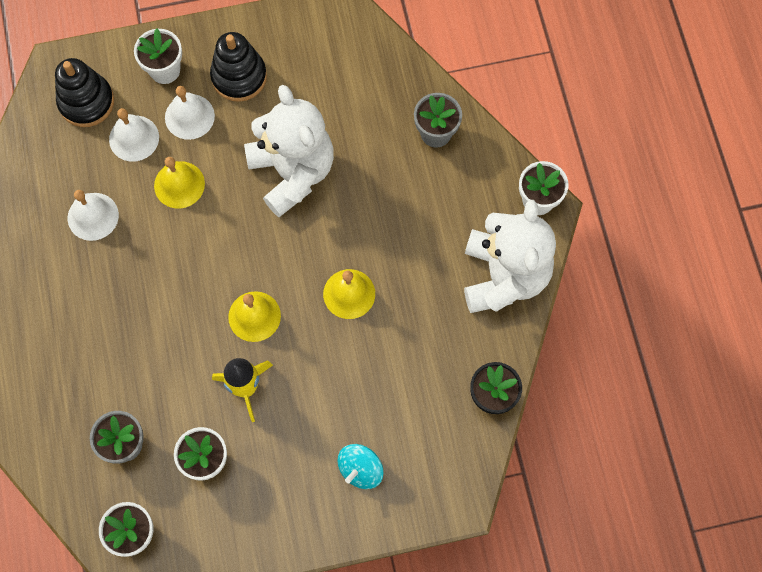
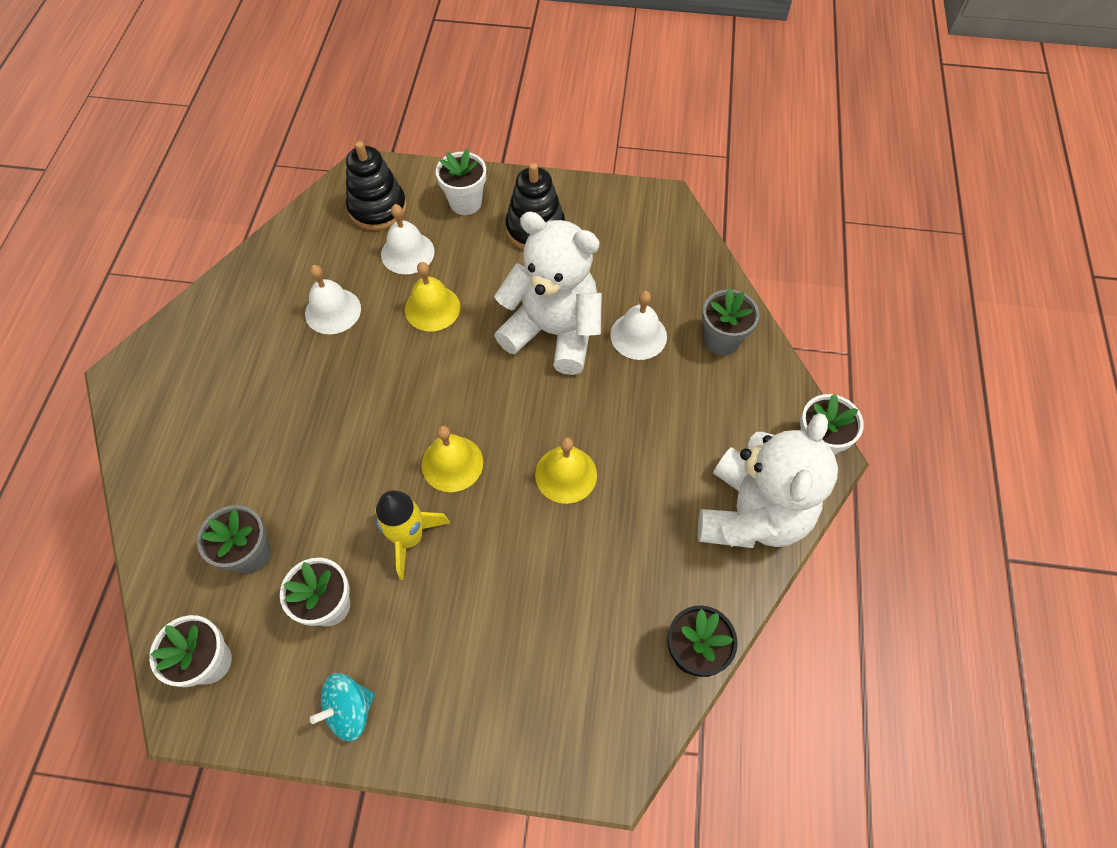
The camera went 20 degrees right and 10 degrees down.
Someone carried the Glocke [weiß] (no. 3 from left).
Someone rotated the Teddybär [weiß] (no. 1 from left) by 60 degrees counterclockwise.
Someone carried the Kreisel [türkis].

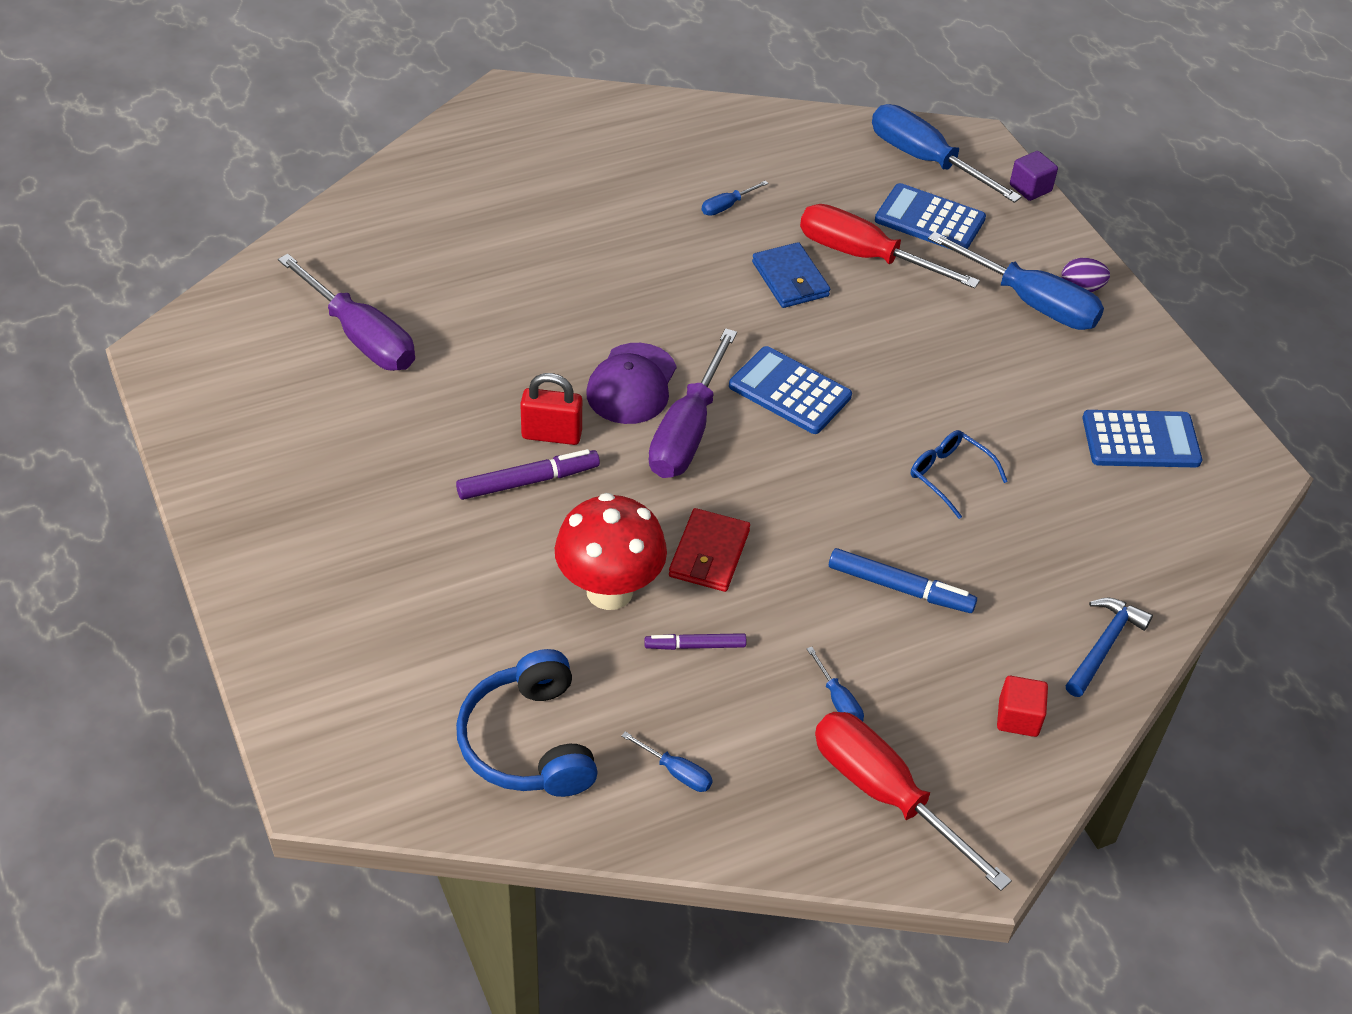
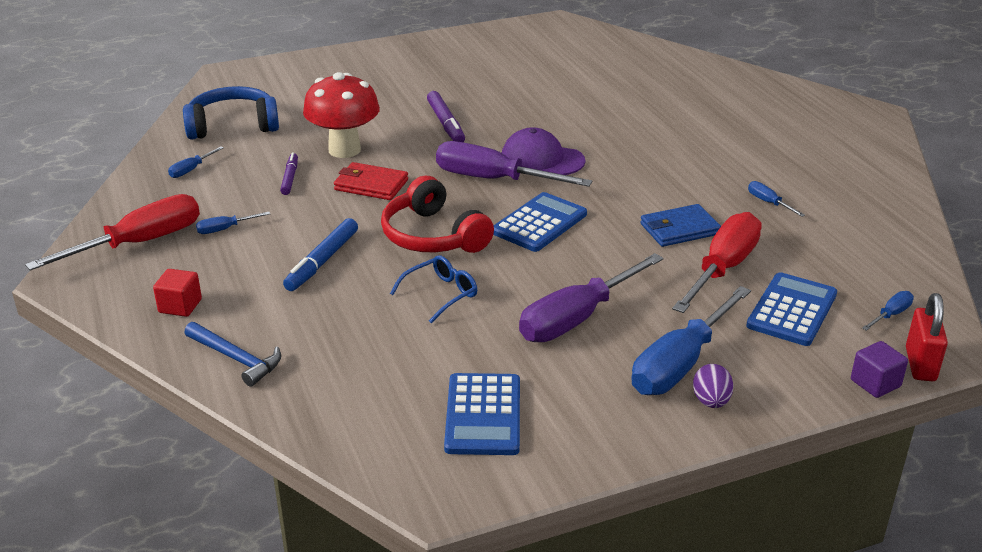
The camera went 95 degrees right and 15 degrees down.
Someone carried the Schraubenzieher [lila] (no. 1 from left in the first image).
Someone carried the Vorhängeschloss [rot].
Someone scaled the Schraubenzieher [blau] (no. 4 from left in the first image) by 0.43.
Someone put down the Kopfhörer [rot].

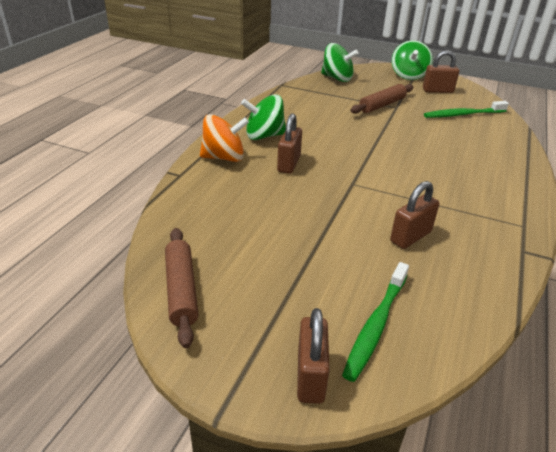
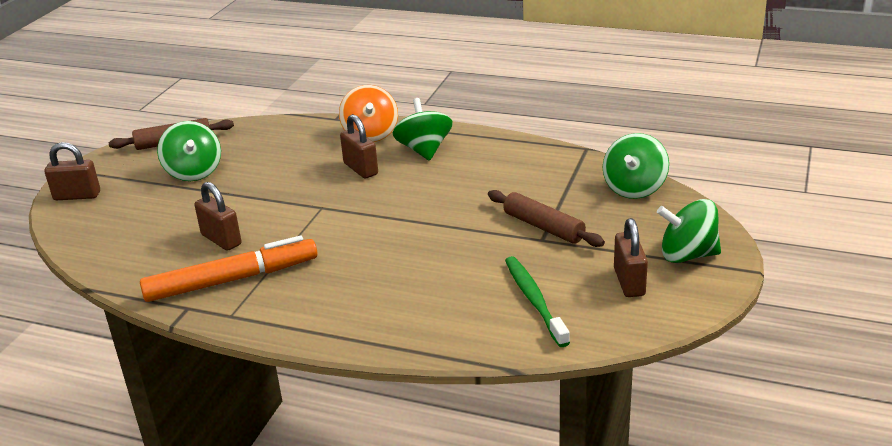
The camera went 90 degrees right and 5 degrees down.
Someone rotated the Vorhängeschloss [braun] (no. 1 from left in the first image) by 45 degrees clockwise.
Someone took away the Zahnbürste [grün] (no. 1 from left).
Someone put down the Filzstift [orange].
Someone put down the Kreisel [grün] (no. 1 from left).

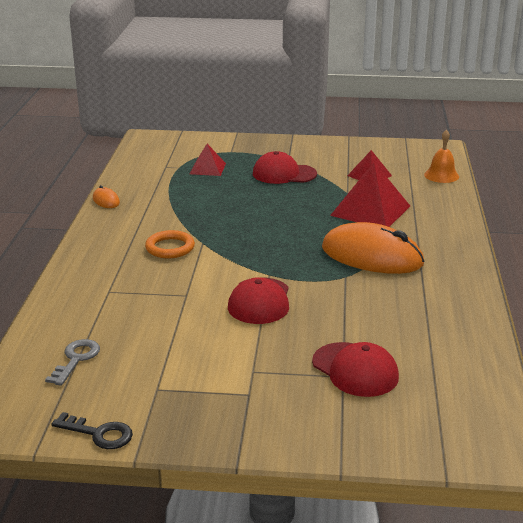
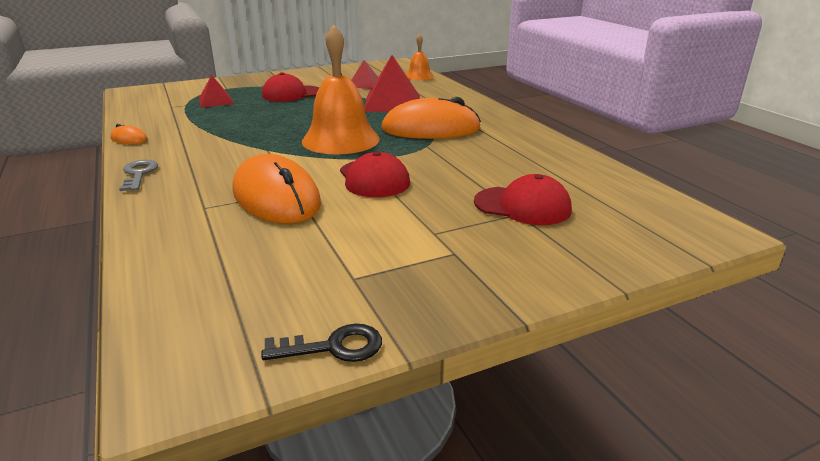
The camera went 30 degrees left and 0 degrees up.
Someone carried the Schlüssel [grau].
Someone took away the Ring [orange].
Someone put down the Computermaus [orange] (no. 2 from left).
Someone put down the Glocke [orange] (no. 1 from left).

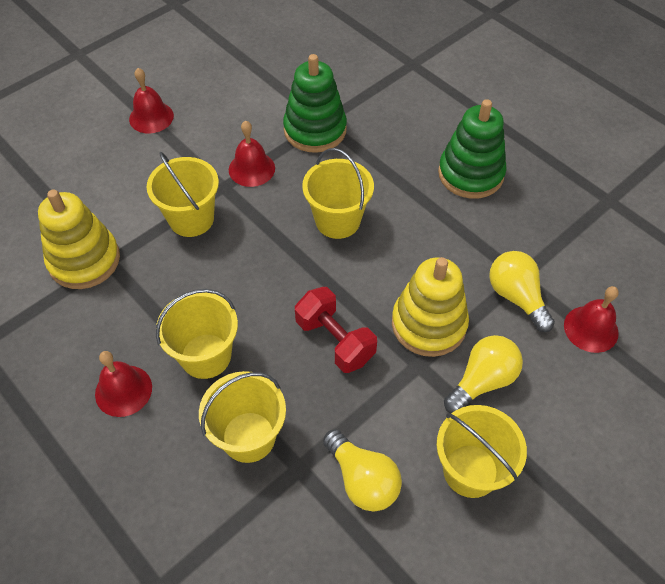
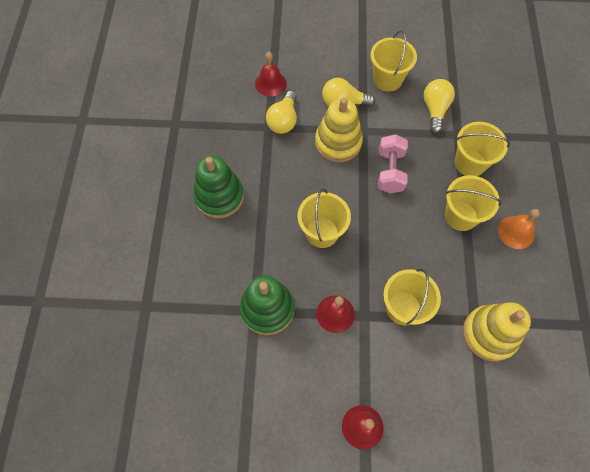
The camera went 135 degrees left and 10 degrees up.
Someone repainted the Glocke [rot] (no. 1 from left), which became the Glocke [orange].
Someone repainted the Hantel [rot], which became the Hantel [rosa].

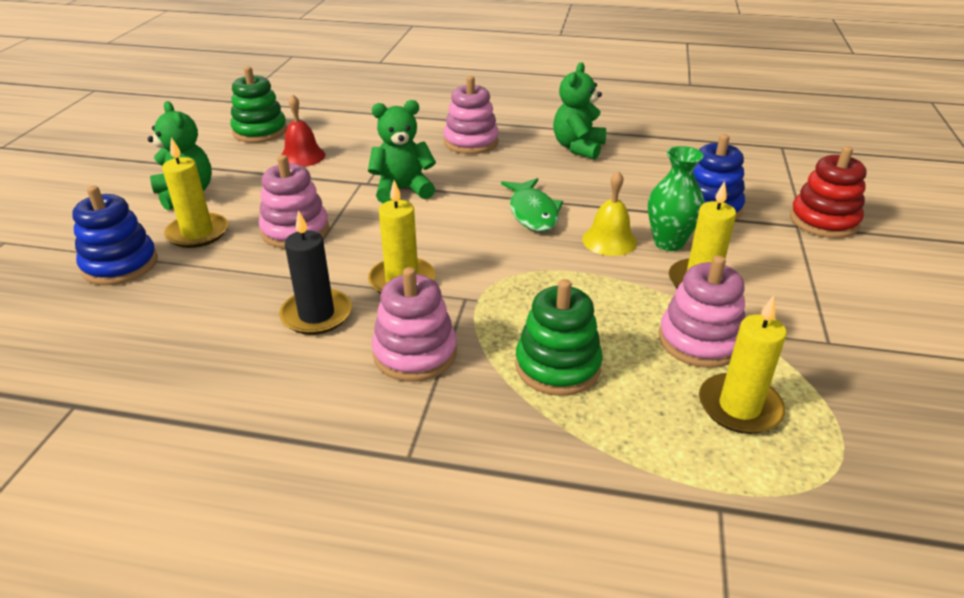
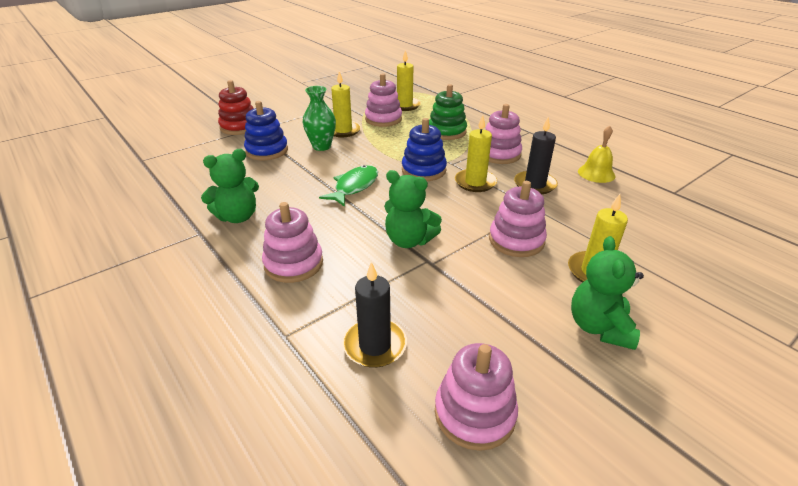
The camera went 140 degrees left and 0 degrees up.
Someone carried the Stapelspielzeug [blau] (no. 1 from left in the first image).
Someone repainted the Stapelspielzeug [grün] (no. 1 from left), which became the Stapelspielzeug [rosa] (no. 3 from left).
Someone took away the Glocke [rot].
Someone carried the Glocke [gelb].
Someone put down the Kerze [schwarz] (no. 1 from left).

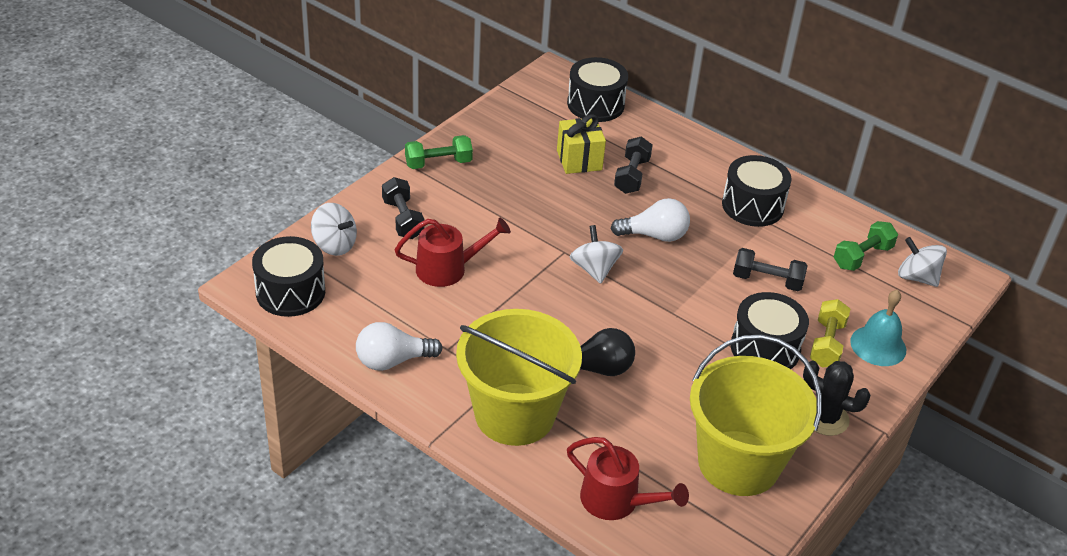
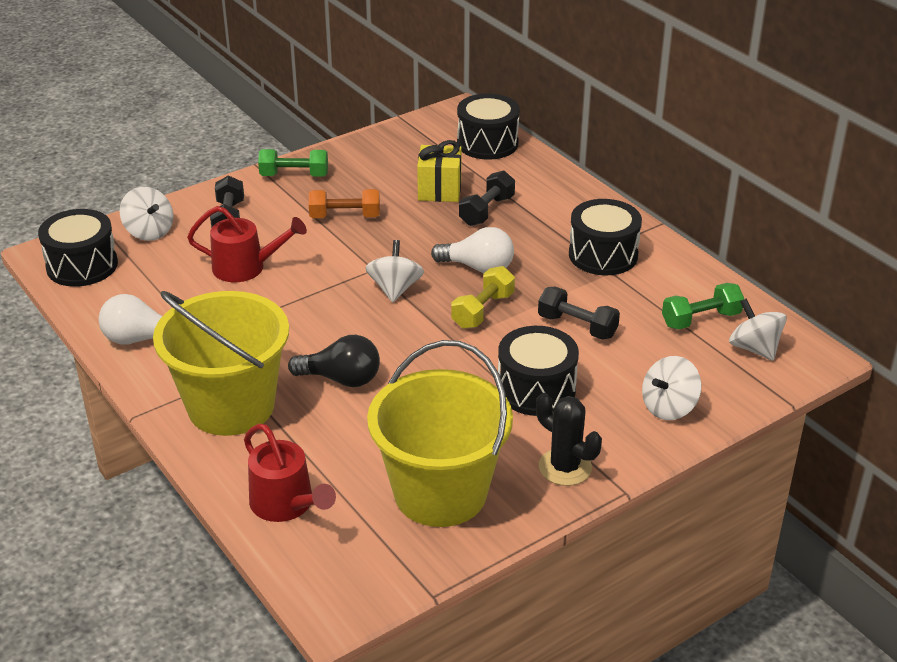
The camera went 20 degrees right and 5 degrees down.
Someone carried the Hantel [gelb].
Someone swapped the Glocke [türkis] for the Kreisel [weiß] (no. 3 from left).
Someone put down the Hantel [orange].

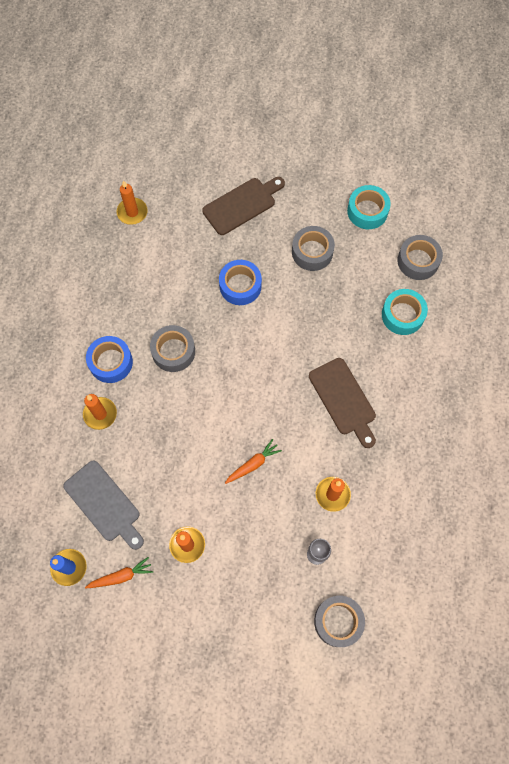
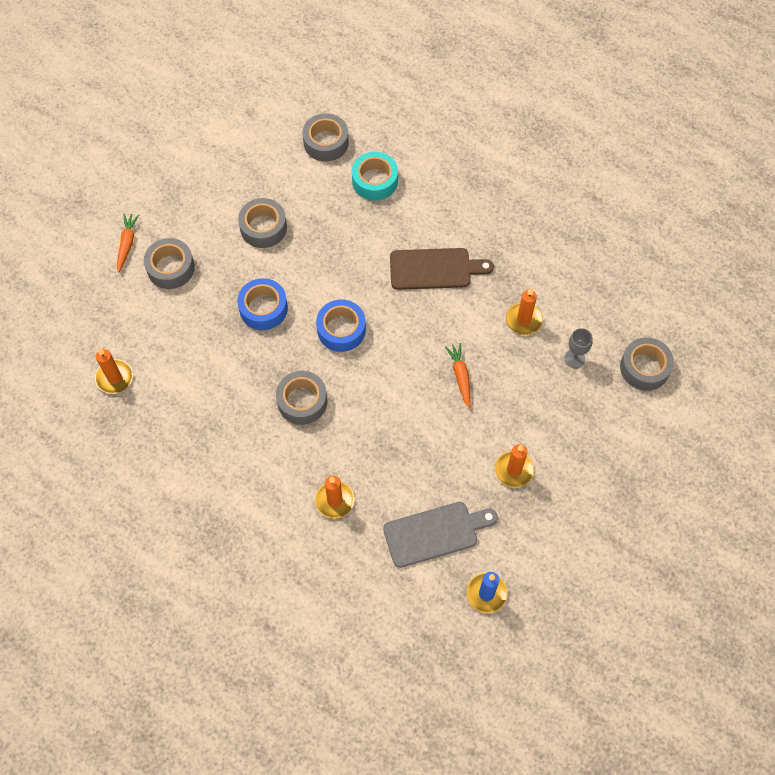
The camera went 65 degrees left and 5 degrees down.
Someone carried the Karotte [orange] (no. 1 from left).
Someone carried the Klebeband [blau] (no. 1 from left in the first image).
Someone swapped the Schneidebrett [braun] (no. 1 from left) for the Klebeband [grau] (no. 1 from left).
Someone took away the Klebeband [türkis] (no. 1 from left).

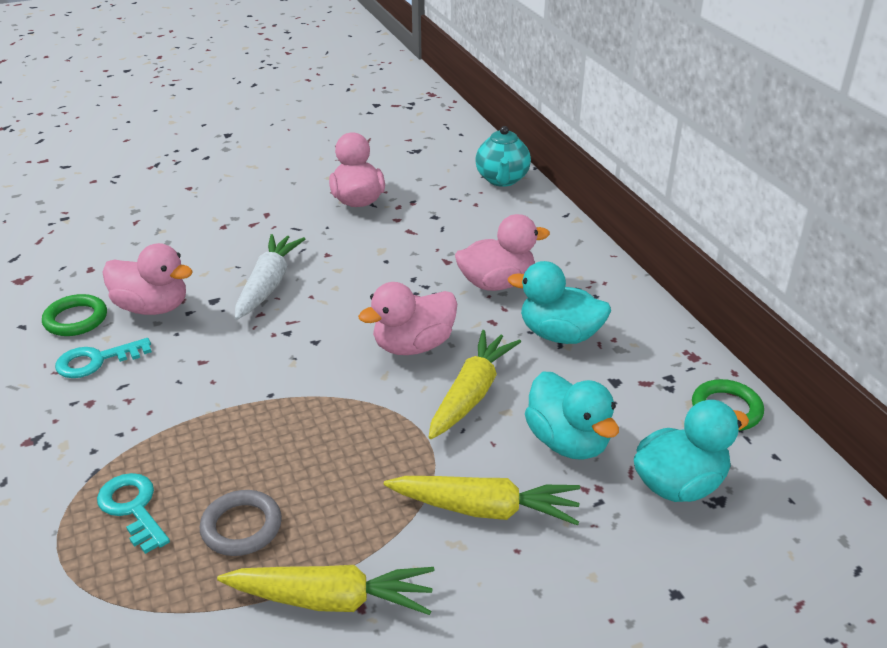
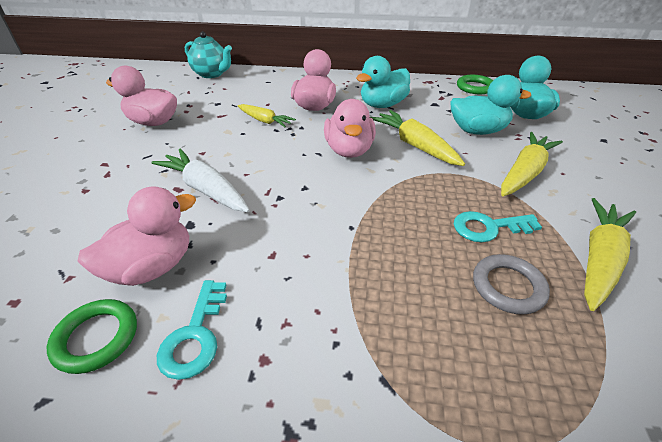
The camera went 60 degrees left and 5 degrees up.
Someone carried the Schlüssel [türkis] (no. 2 from left).
Someone put down the Karotte [gelb] (no. 1 from left).

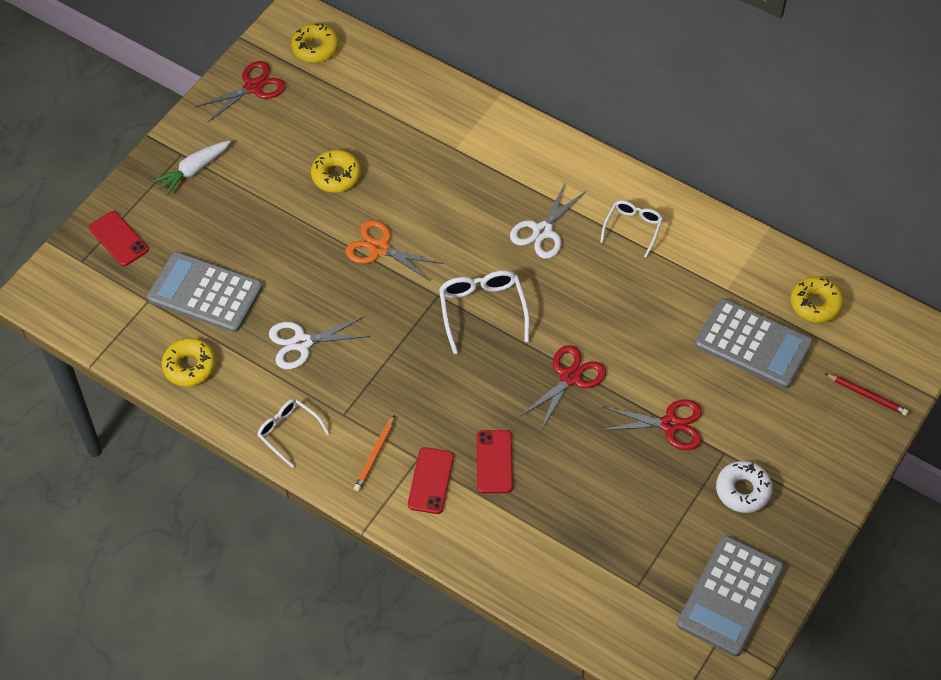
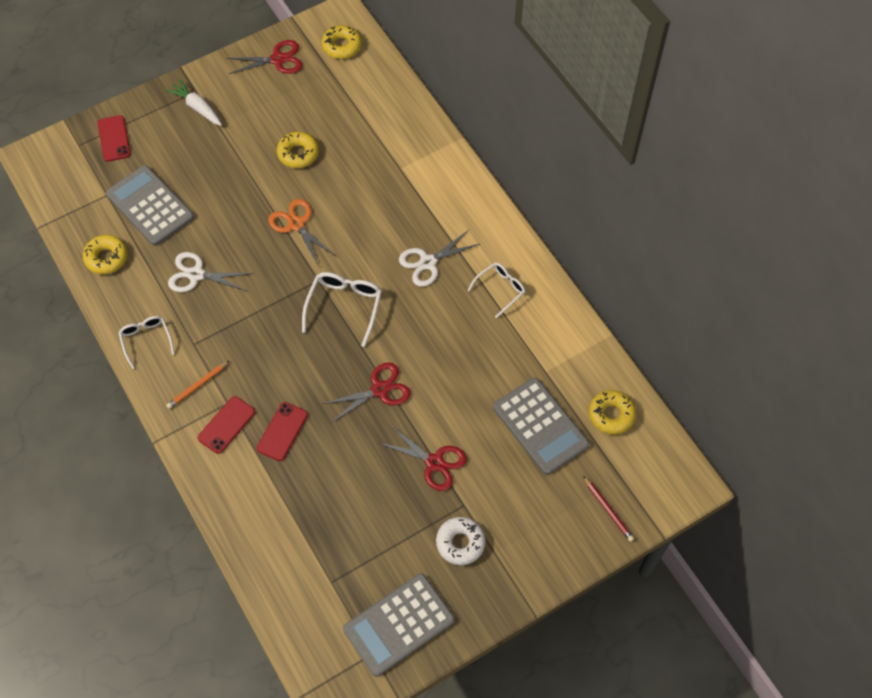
The camera went 25 degrees right and 5 degrees up.
Someone rotated the Karotte [weiß] by 60 degrees clockwise.

